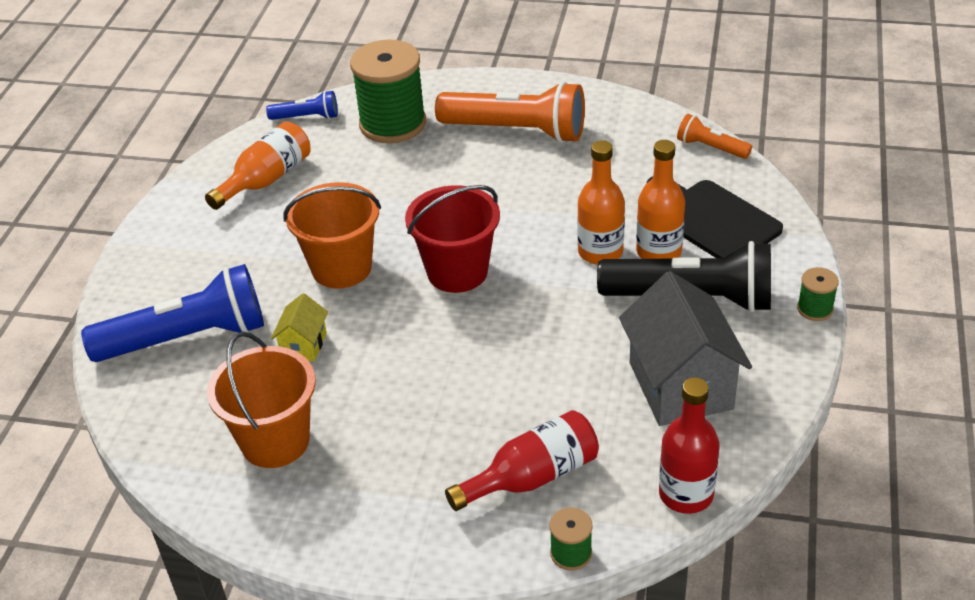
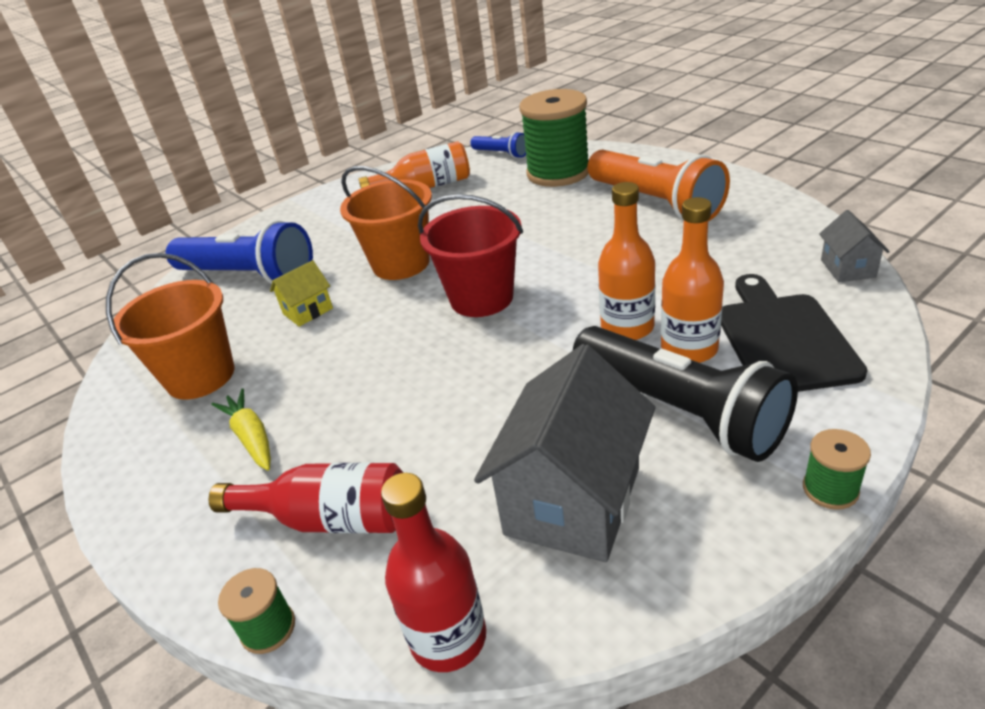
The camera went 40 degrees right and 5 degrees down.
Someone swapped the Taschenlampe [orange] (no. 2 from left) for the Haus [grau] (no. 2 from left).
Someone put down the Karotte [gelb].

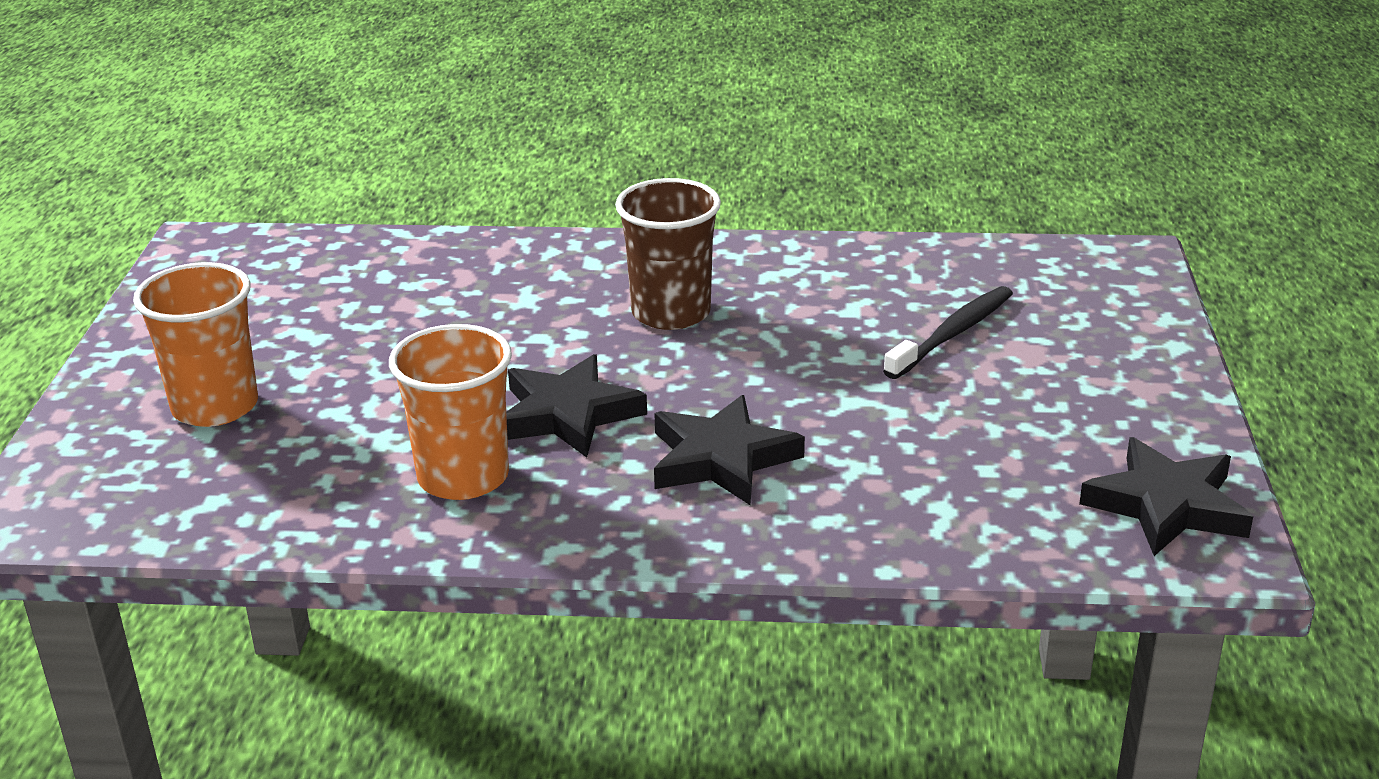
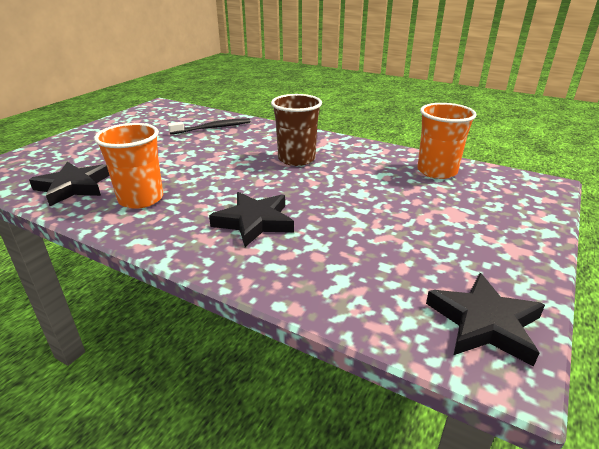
The camera went 25 degrees right and 0 degrees up.
Someone carried the Becher [orange] (no. 1 from left in the first image).
Someone carried the Stern [schwarz] (no. 1 from left).
Someone carried the Zahnbürste [schwarz].

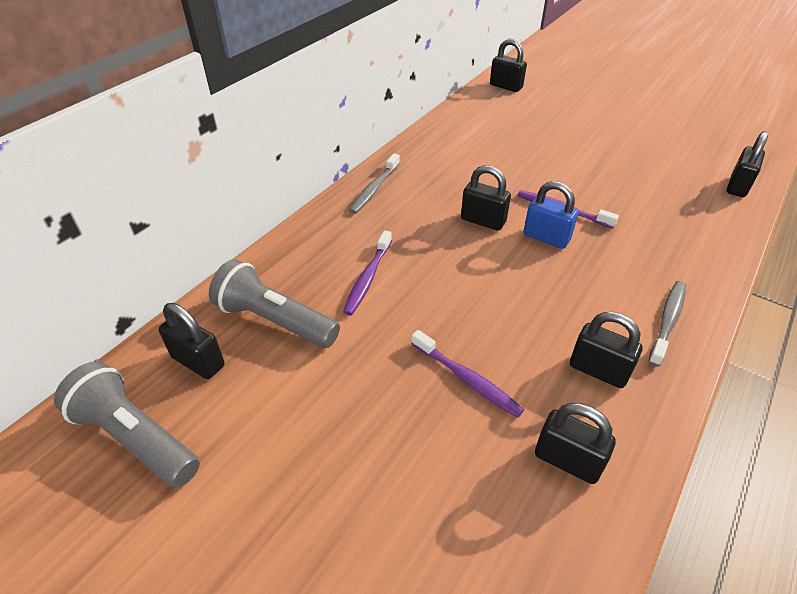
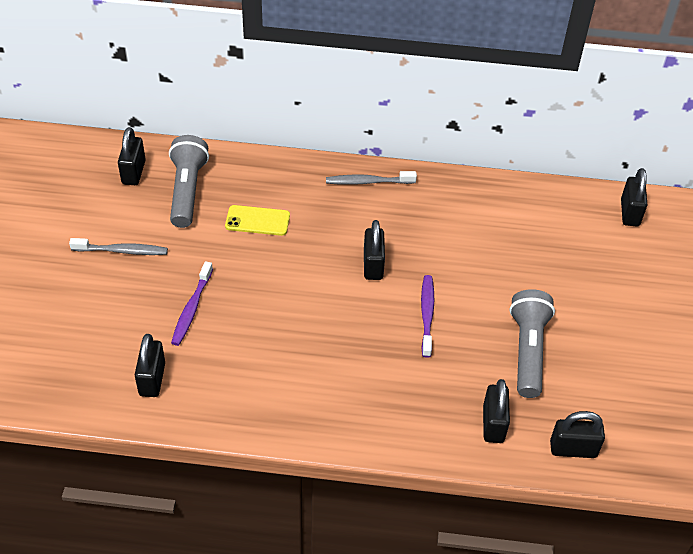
The camera went 60 degrees right and 5 degrees up.
Someone carried the Taschenlampe [grau] (no. 1 from left in the first image).
Someone swapped the Zahnbürste [lila] (no. 1 from left) for the Handy [gelb].
Someone took away the Vorhängeschloss [blau].
Someone carried the Vorhängeschloss [schwarz] (no. 5 from left in the first image).
Someone carried the Zahnbürste [grau] (no. 2 from left in the first image).

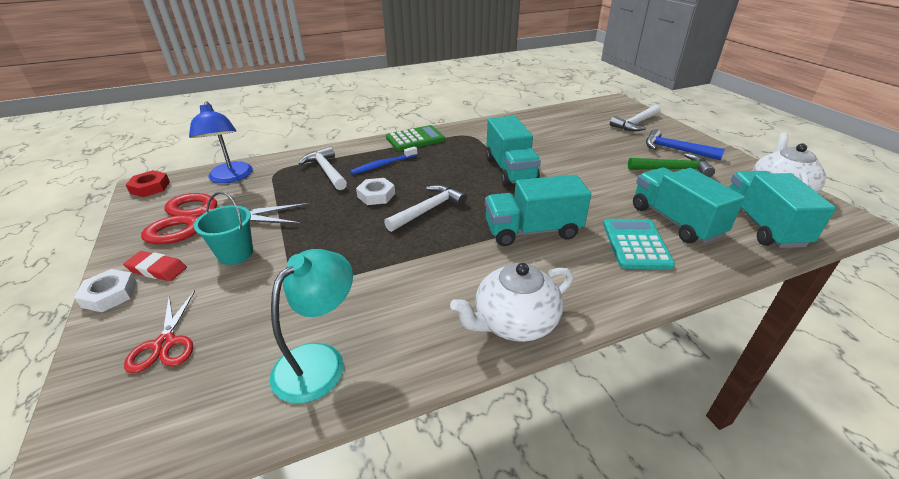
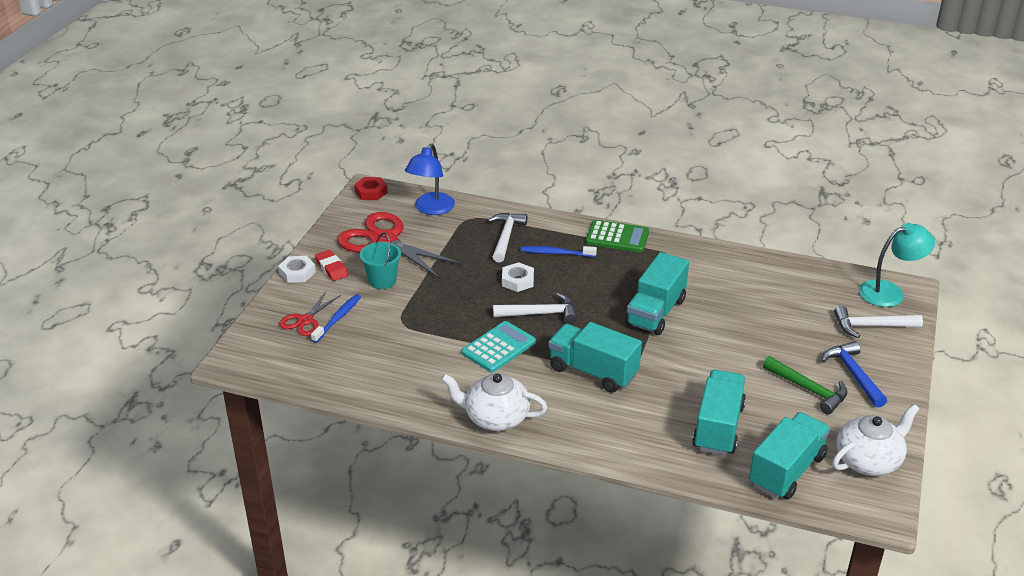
The camera went 40 degrees right and 0 degrees up.
Someone carried the Lampe [türkis].
Someone carried the Taschenrechner [türkis].
Someone put down the Zahnbürste [blau] (no. 1 from left).

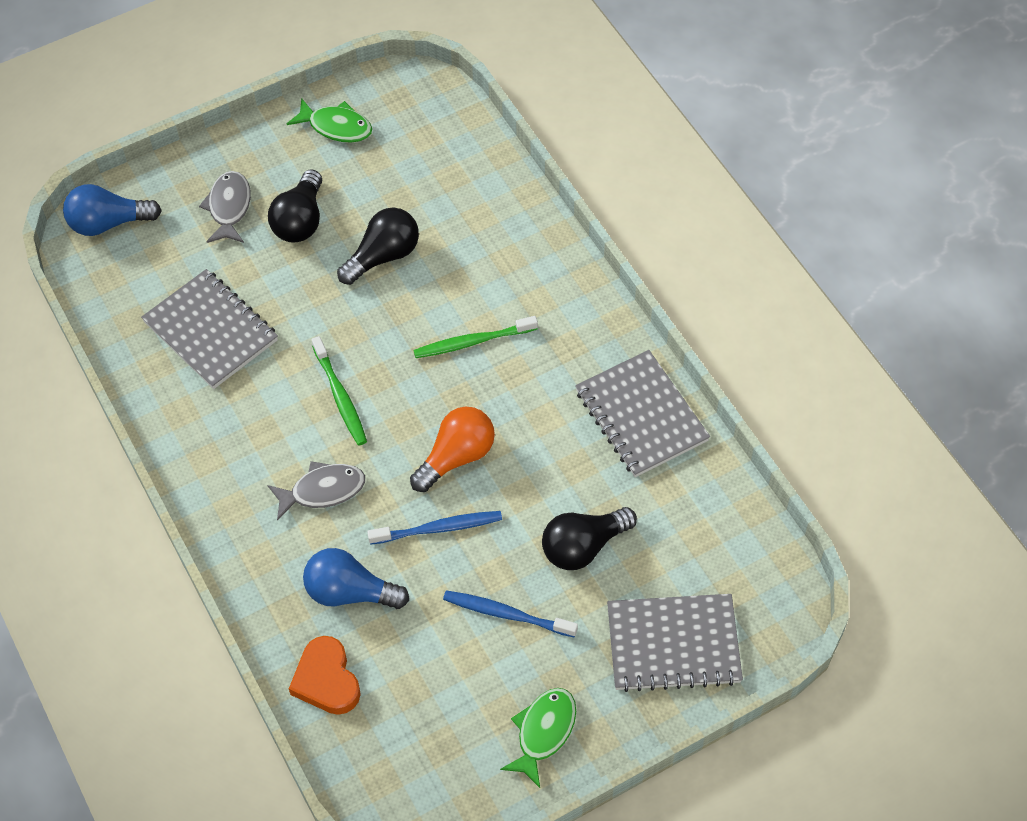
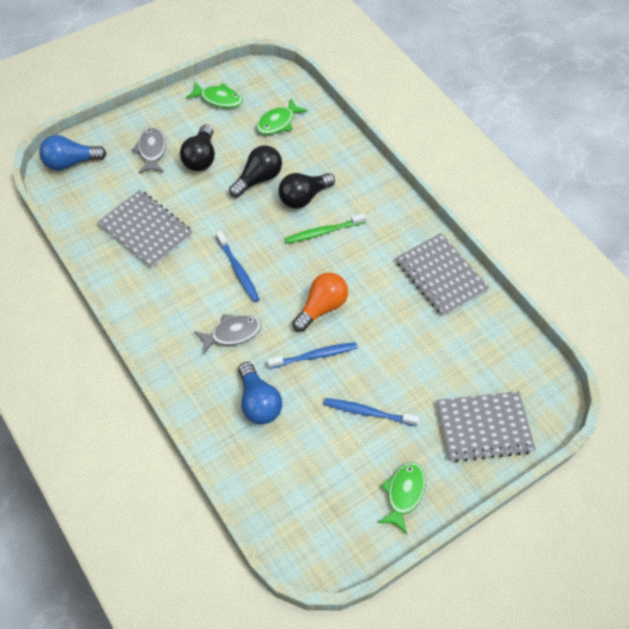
The camera went 10 degrees left and 0 degrees up.
Someone took away the Herz [orange].
Someone rotated the Glühbirne [blau] (no. 2 from left) by 120 degrees counterclockwise.
Someone repainted the Zahnbürste [grün] (no. 1 from left), which became the Zahnbürste [blau] (no. 1 from left).
Someone carried the Glühbirne [schwarz] (no. 3 from left).
Someone put down the Fisch [grün] (no. 2 from left).

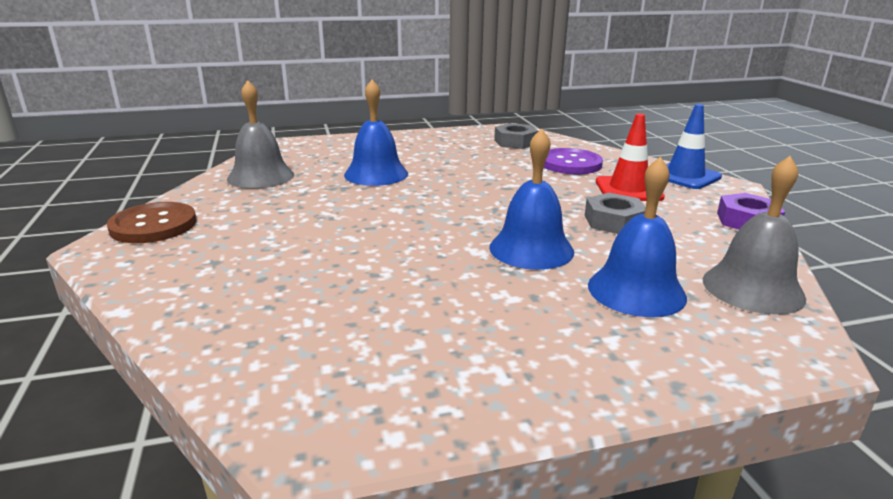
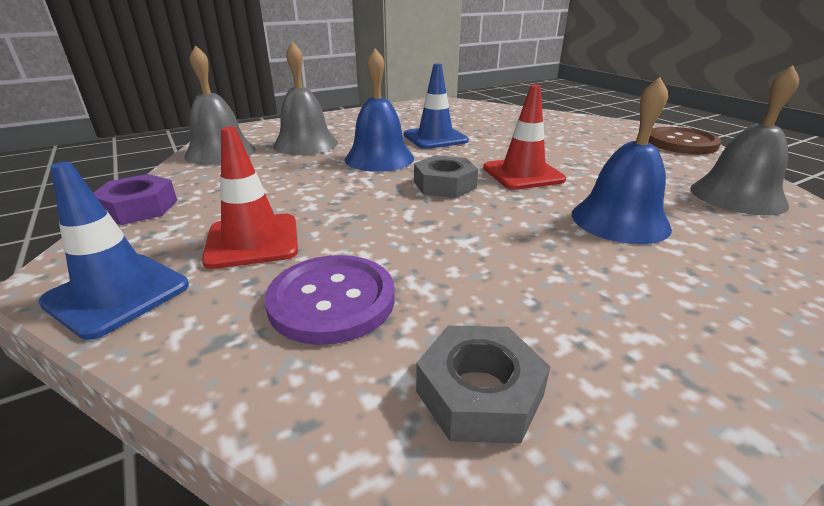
The camera went 165 degrees right and 5 degrees up.
Someone carried the Sechskantmutter [grau] (no. 2 from left in the first image).
Someone repainted the Glocke [blau] (no. 3 from left), which became the Glocke [grau] (no. 2 from left).
Someone put down the Leitkegel [blau] (no. 2 from left).
Someone put down the Leitkegel [rot] (no. 2 from left).

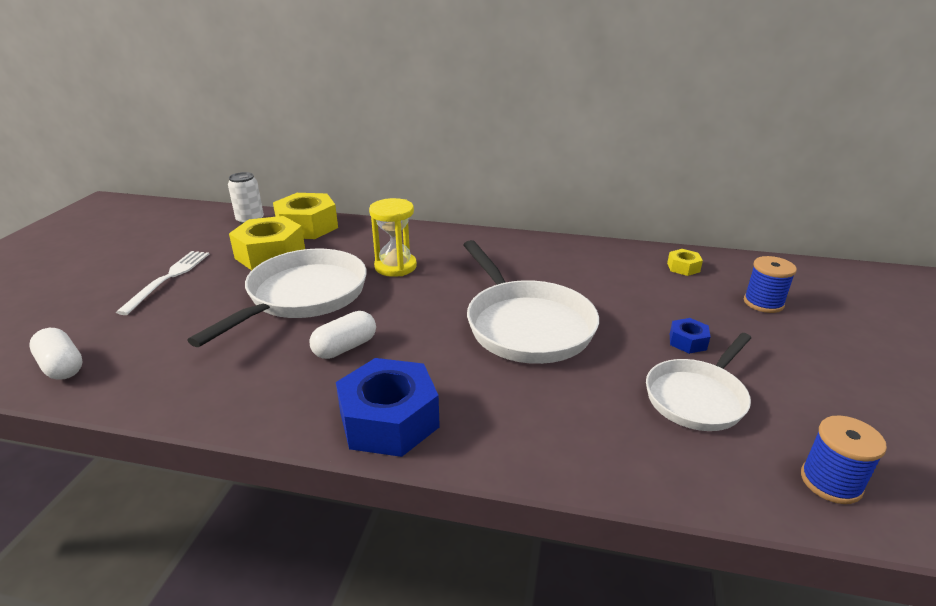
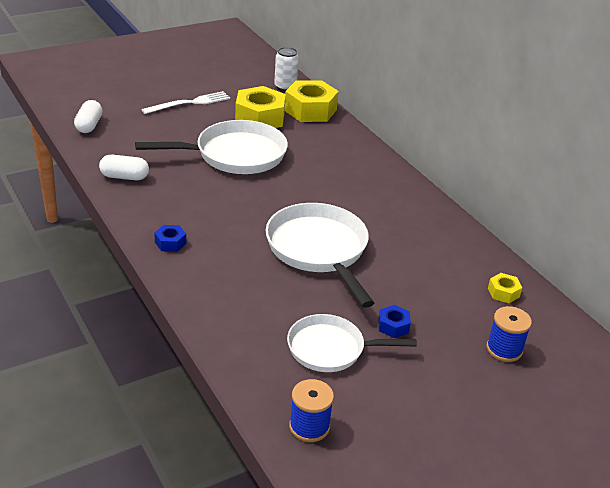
The camera went 45 degrees right and 5 degrees up.
Someone carried the Kapsel [weiß] (no. 2 from left).
Someone scaled the Sechskantmutter [blau] (no. 1 from left) by 0.46.
Someone took away the Sanduhr [gelb].
Someone rotated the Pfanne [weiß] (no. 2 from left) by 135 degrees clockwise.

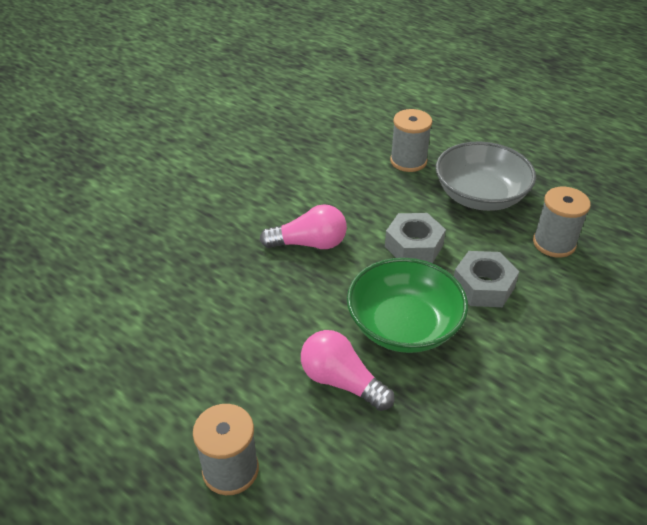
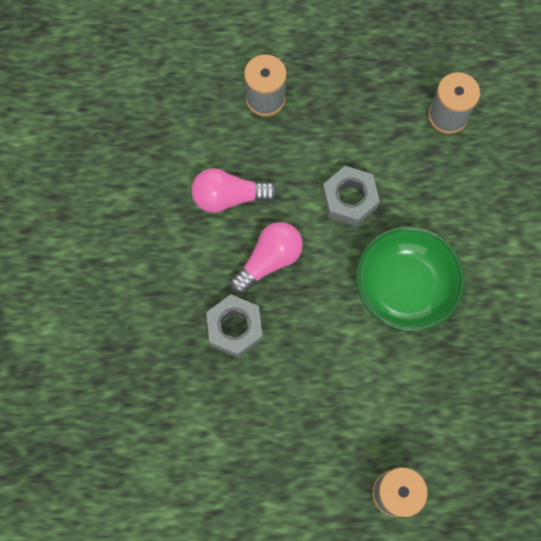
The camera went 40 degrees left and 30 degrees up.
Someone carried the Glühbirne [rosa] (no. 2 from left in the first image).
Someone took away the Schüssel [grau].
Someone carried the Sechskantmutter [grau] (no. 2 from left in the first image).

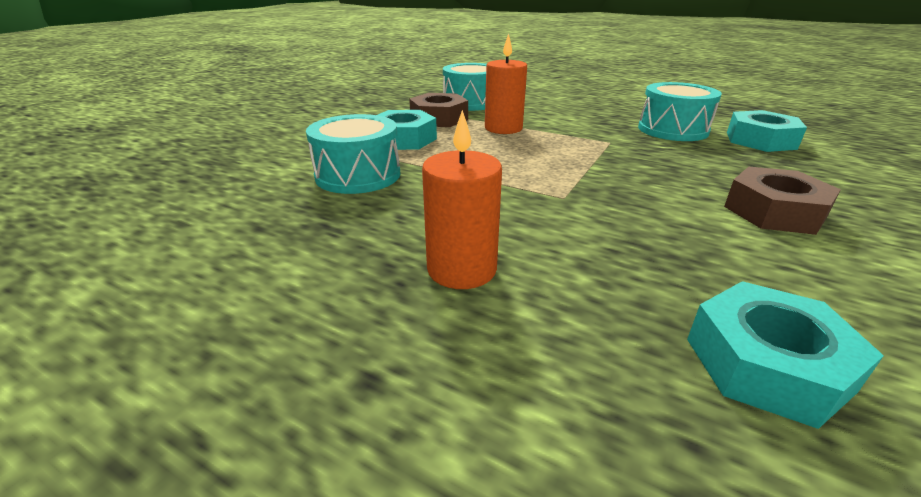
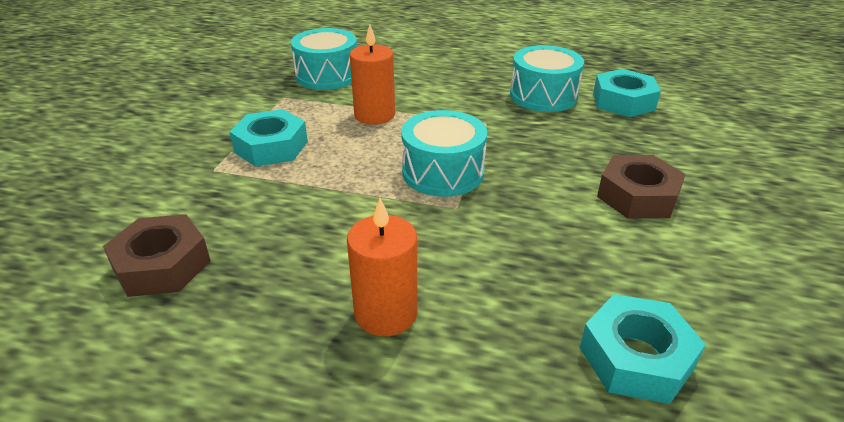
The camera went 15 degrees left and 5 degrees up.
Someone carried the Trommel [türkis] (no. 1 from left in the first image).
Someone carried the Sechskantmutter [braun] (no. 1 from left).

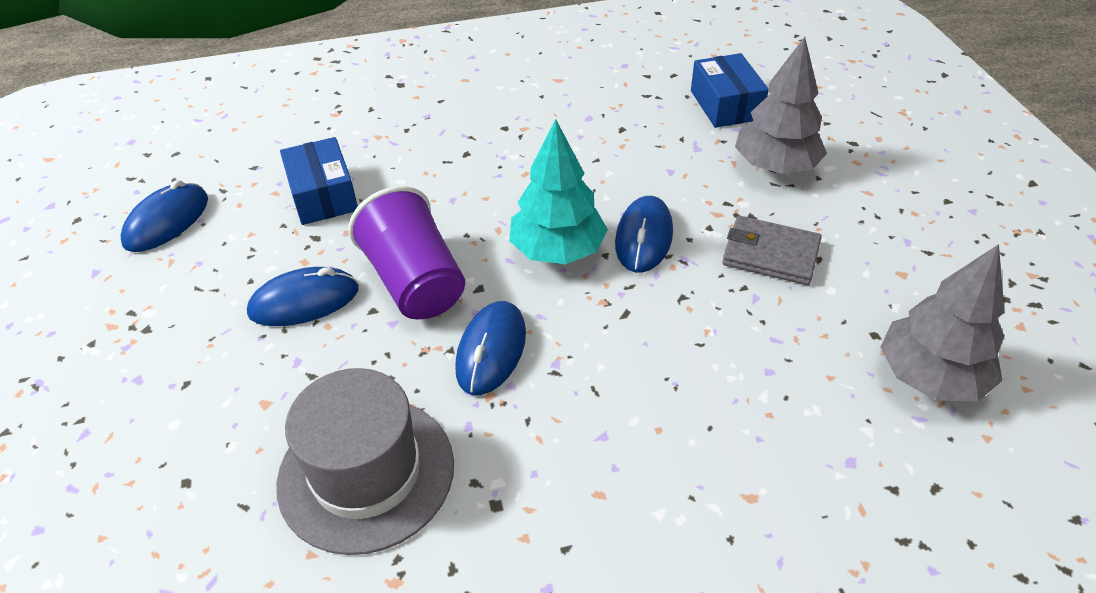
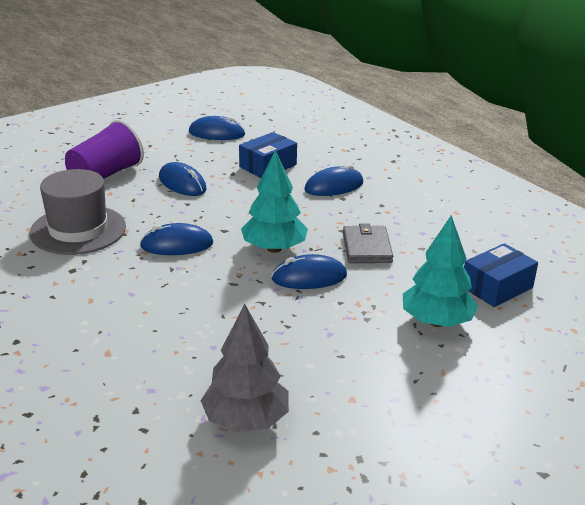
The camera went 65 degrees right and 15 degrees down.
Someone carried the Becher [lila].
Someone carried the Geldbörse [grau].
Someone repainted the Baum [grau] (no. 1 from left), which became the Baum [türkis] (no. 2 from left).
Someone put down the Computermaus [blau] (no. 5 from left).

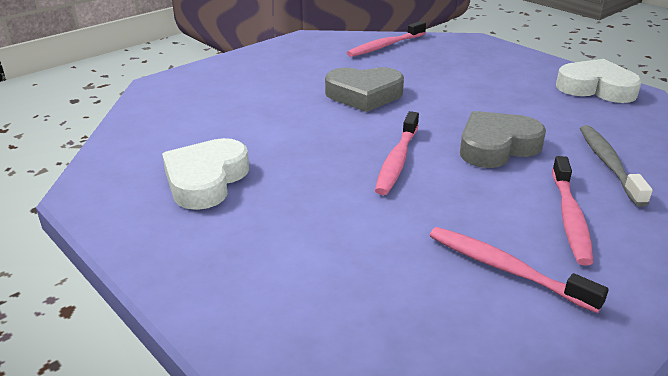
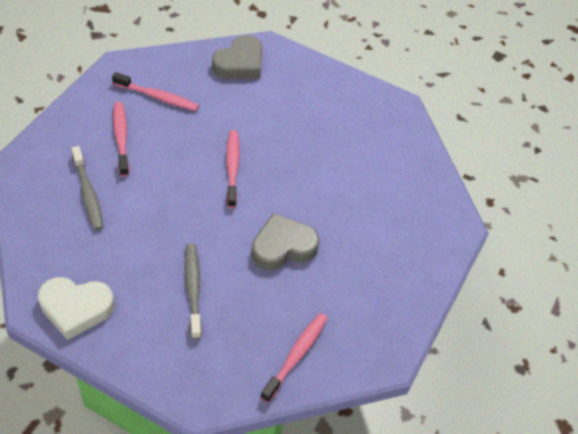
The camera went 155 degrees right and 20 degrees up.
Someone took away the Herz [weiß] (no. 1 from left).
Someone carried the Herz [grau] (no. 2 from left in the first image).
Someone put down the Zahnbürste [grau] (no. 2 from left).

